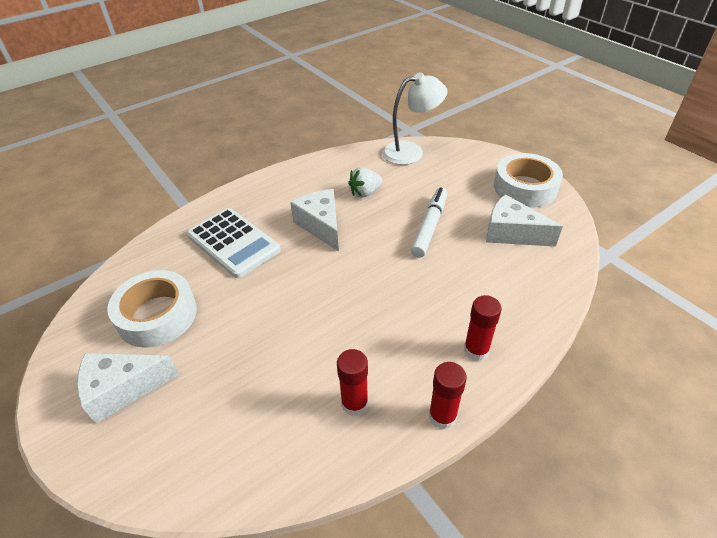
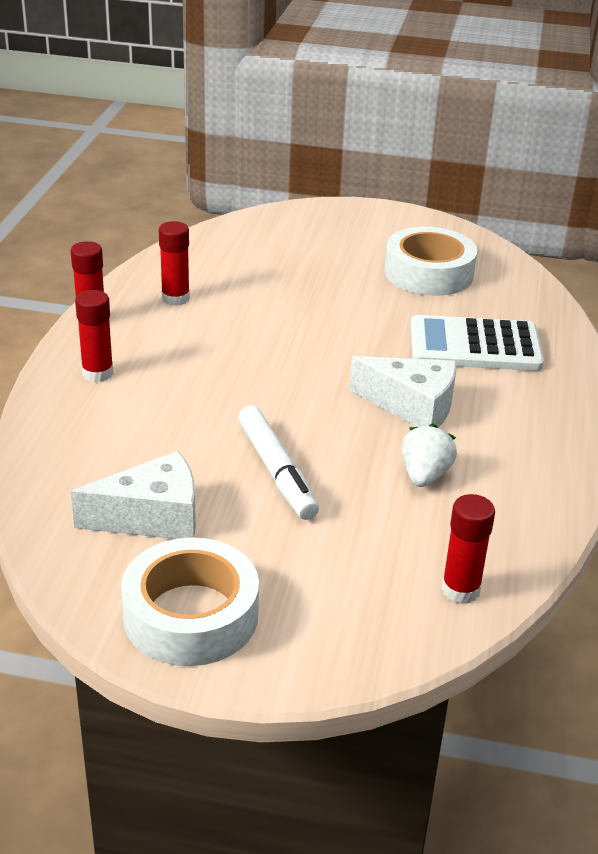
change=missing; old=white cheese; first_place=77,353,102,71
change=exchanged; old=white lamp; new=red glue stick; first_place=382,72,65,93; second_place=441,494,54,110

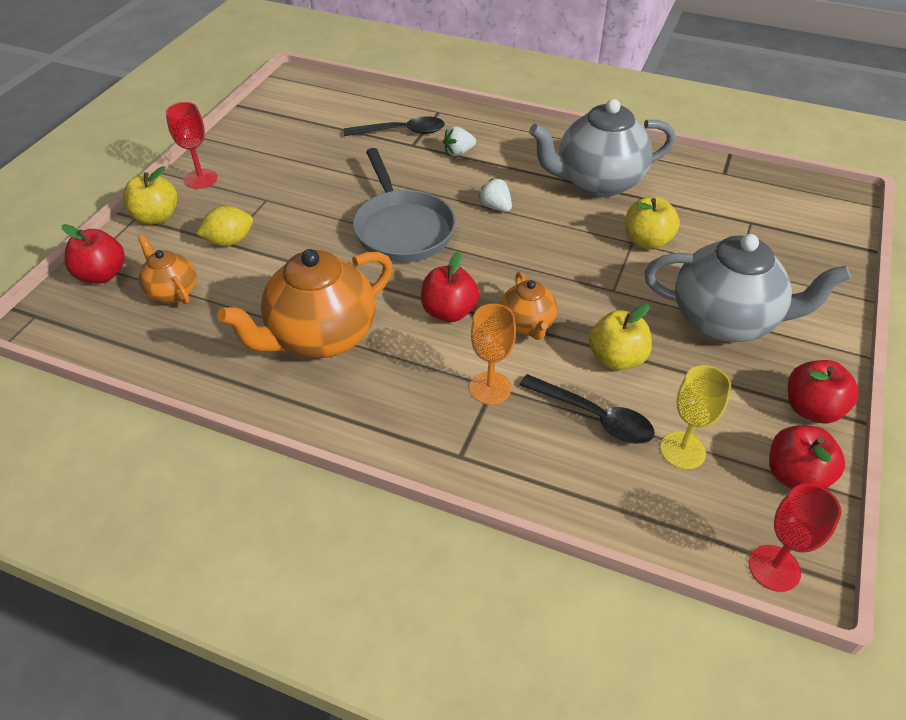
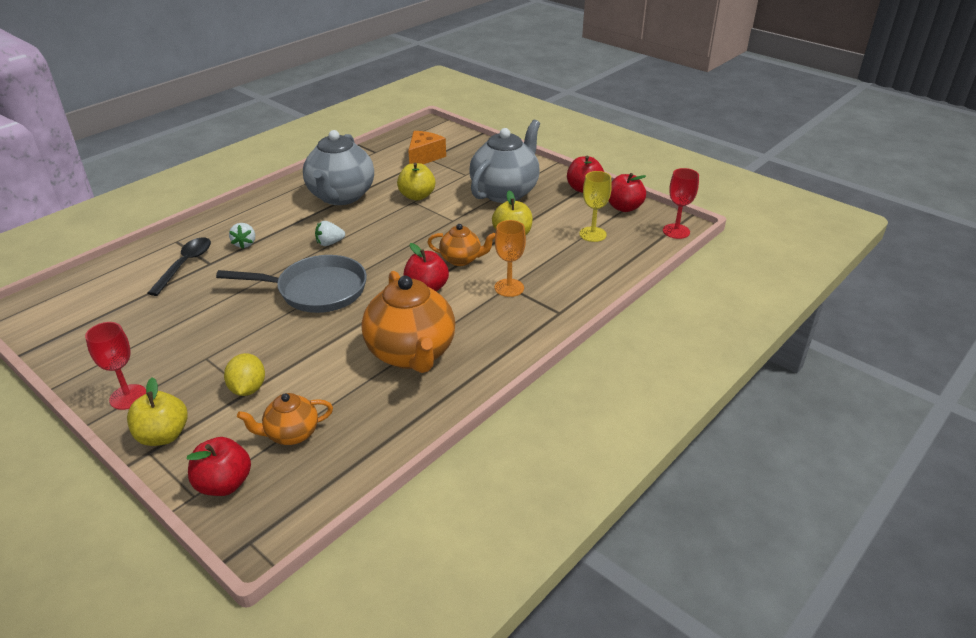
change=missing; old=black spoon; first_place=519,374,136,70
change=appeared; new=orange cheese; second_place=408,131,38,33

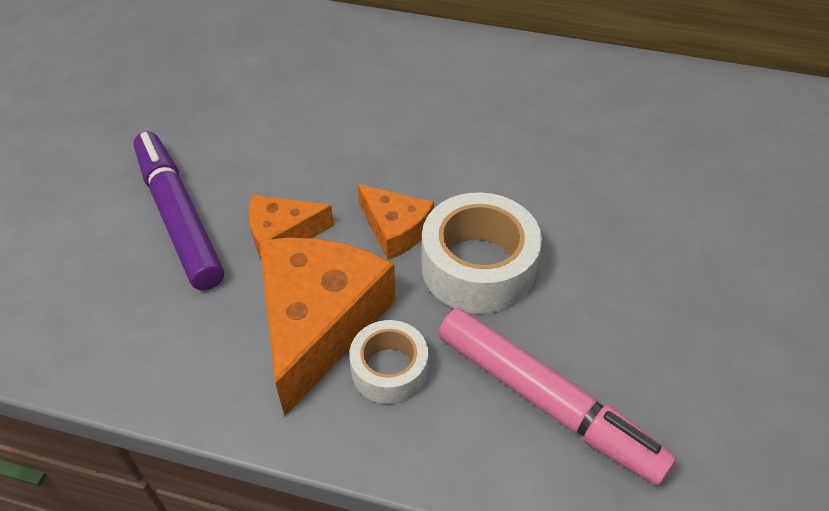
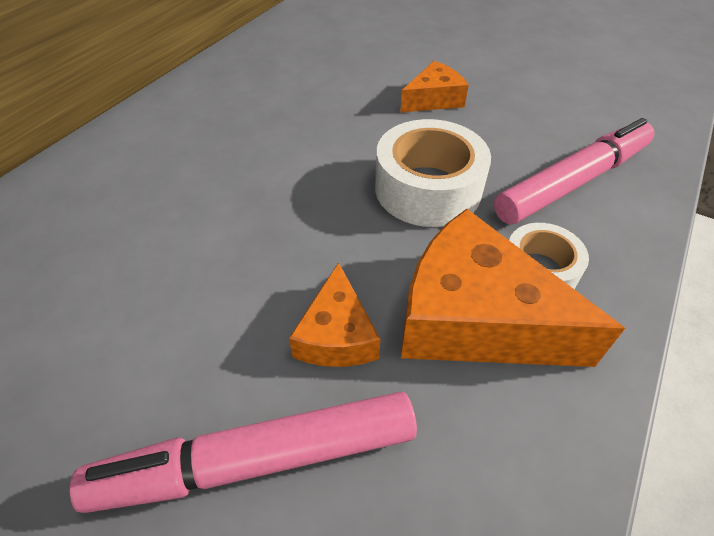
change=relocated; old=orange cheese; first_place=357,184,77,76; second_place=400,61,69,51
change=colour; old=purple marker; new=pink marker; first_place=133,131,91,159; second_place=70,392,347,121

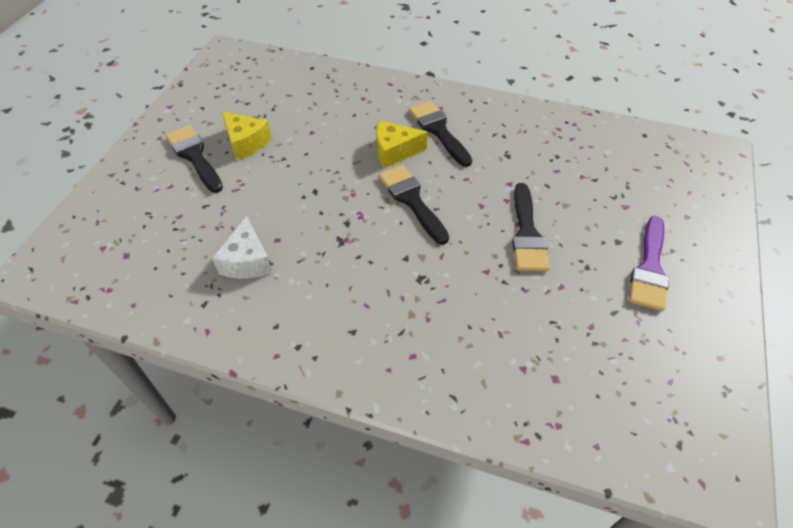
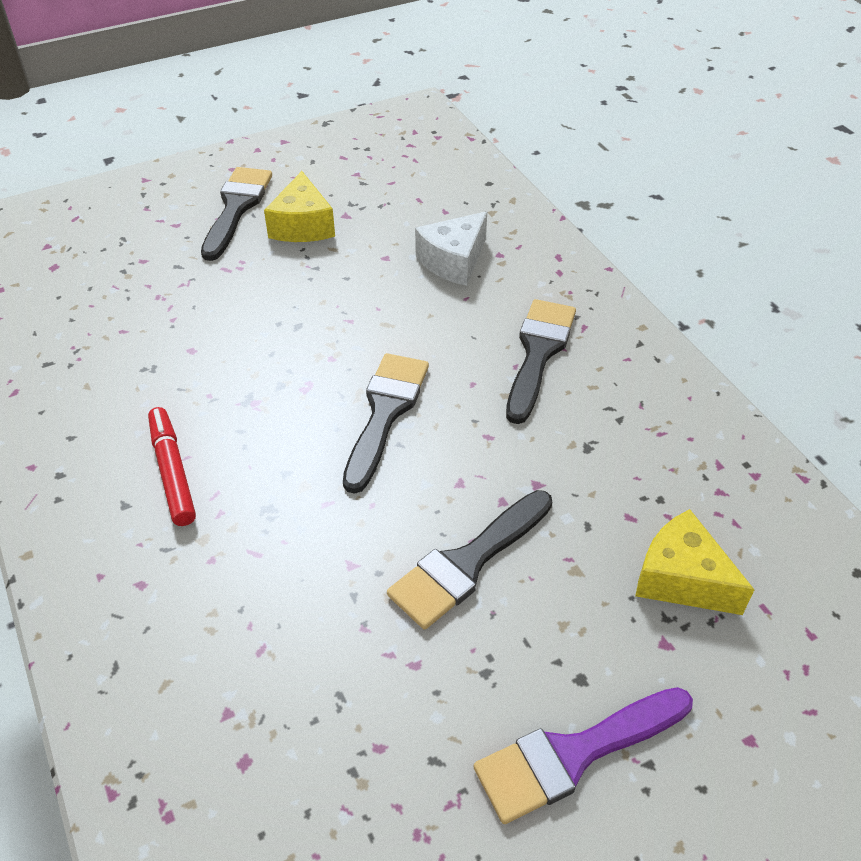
change=appeared; new=red marker; second_place=148,407,48,119
change=relocated; old=white cheese; first_place=212,216,61,62; second_place=415,212,72,74
change=relocated; old=yellow cheese; first_place=376,120,52,48; second_place=635,509,120,106

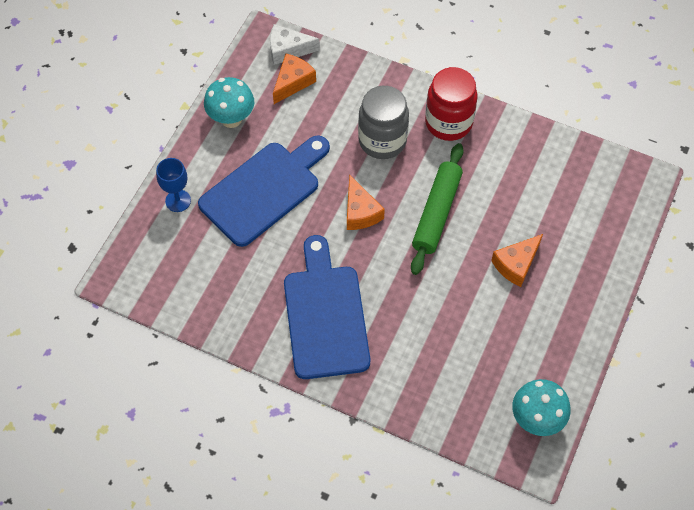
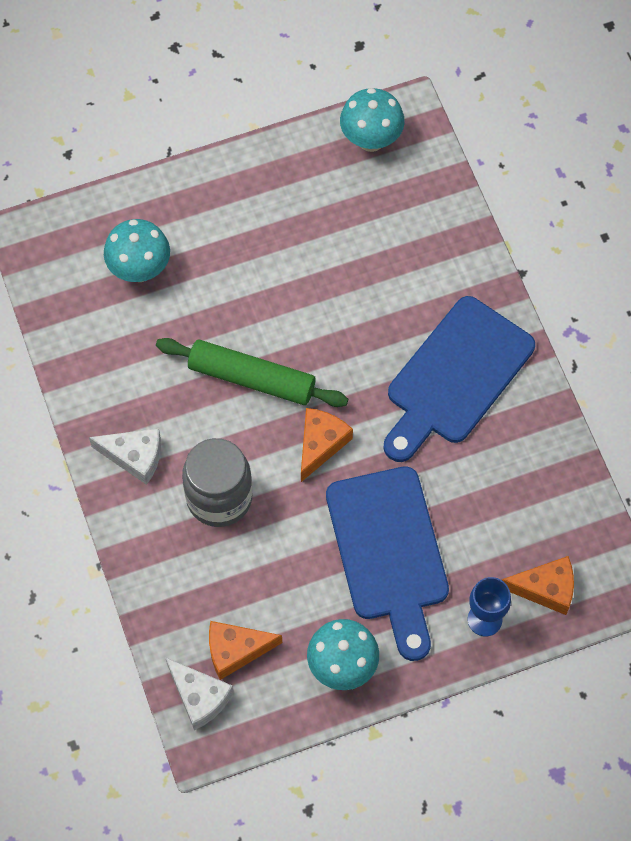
change=appeared; new=turquoise mushroom; second_place=104,219,66,63
change=relocated; old=orange cheese; first_place=491,234,52,53; second_place=502,556,72,59
change=exchanged; old=red jar; new=white cheese; first_place=425,67,53,74; second_place=89,428,72,57
change=spun; old=blue cutting board; first_place=198,135,132,112; second_place=326,466,123,195; degrees=-105
change=spun; old=green rolling pin; first_place=411,143,53,132; second_place=156,338,192,69; degrees=45

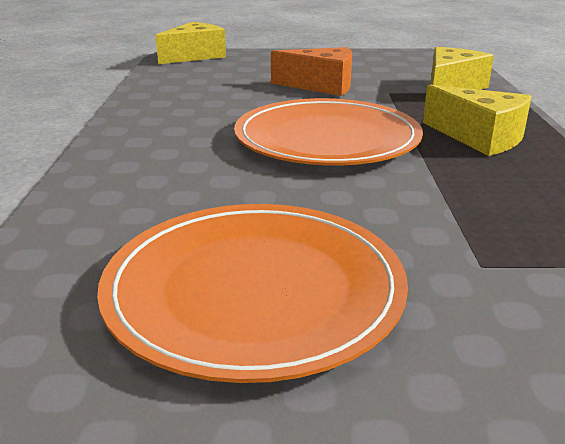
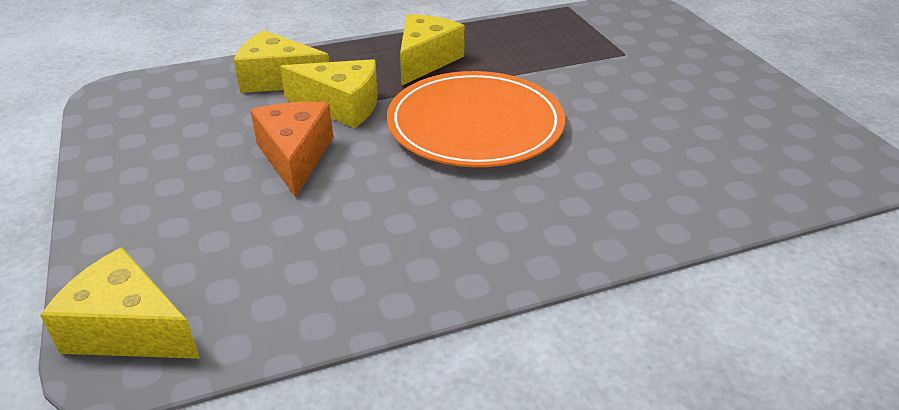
change=missing; old=orange plate; first_place=97,204,311,179
change=appeared; new=yellow cheese; second_place=280,59,98,69

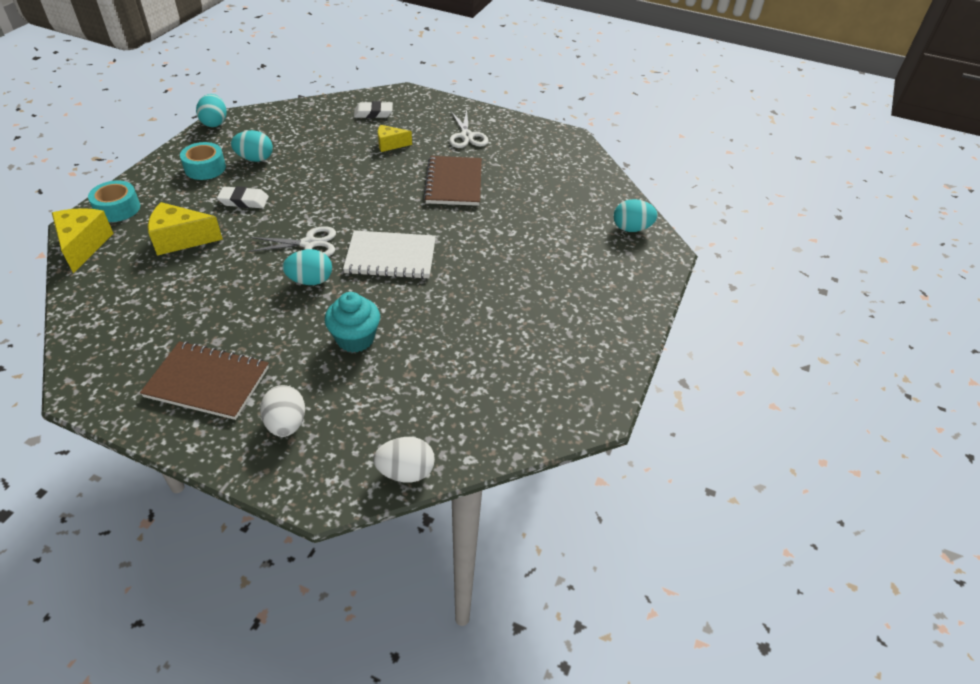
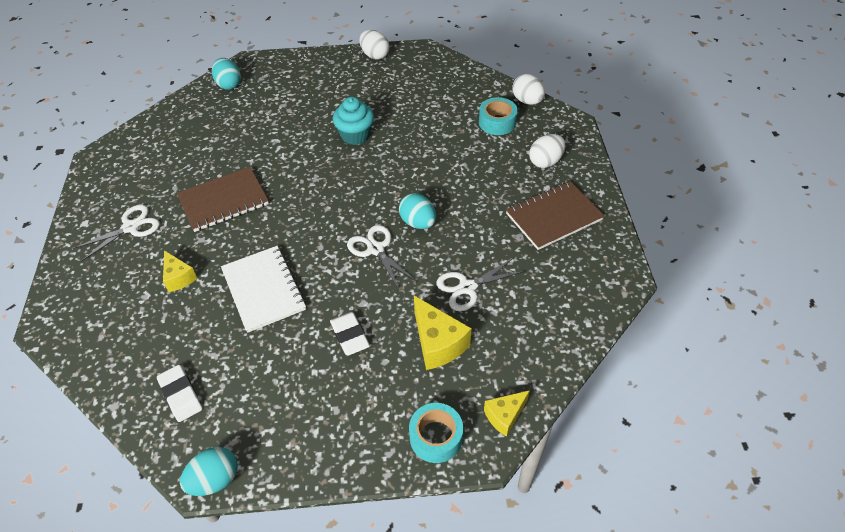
change=missing; old=turquoise egg; first_place=231,130,42,32
change=appeared; new=white egg; second_place=359,30,30,30
change=appeared; new=white scissors; second_place=436,258,89,53
change=relocated; old=turquoise tape; first_place=180,142,46,38; second_place=479,97,39,38
change=relocated; old=turquoise cupcake; first_place=325,292,55,61; second_place=333,97,41,48
change=relocated; old=white notebook; first_place=343,230,93,49; second_place=221,246,85,87
change=relocated; old=white eraser; first_place=354,101,39,17; second_place=157,365,45,57
change=spun; old=brown notebook; first_place=140,341,129,79; second_place=506,181,98,69; degrees=75
change=size; old=yellow cheese; first_place=52,208,62,65; second_place=484,390,46,47; factor=0.63

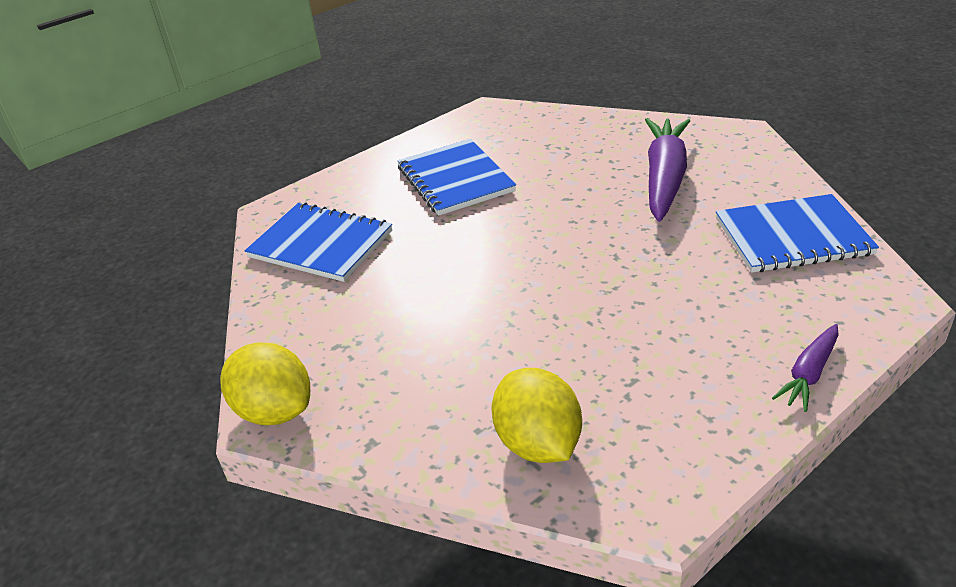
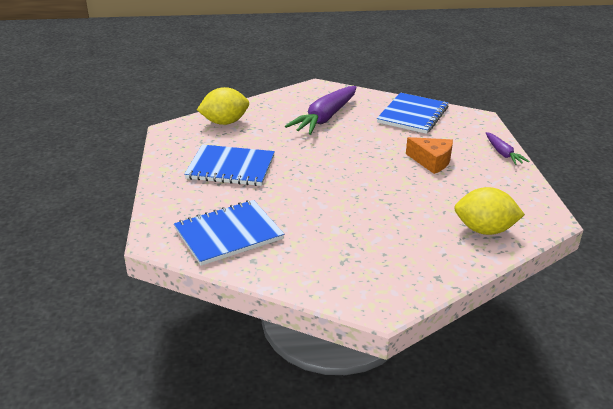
change=appeared; new=orange cheese; second_place=406,137,47,37
change=relocated; old=yellow lemon; first_place=220,343,90,82; second_place=197,87,52,38
change=spun; old=purple carrot; first_place=645,118,45,104; second_place=285,86,72,49; degrees=-105

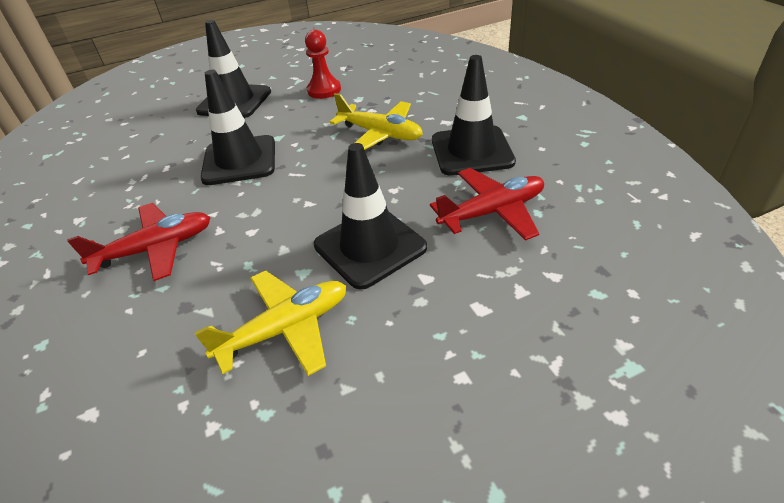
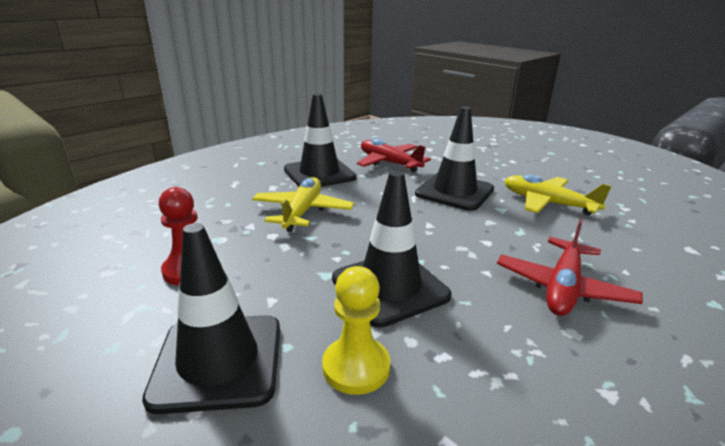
change=appeared; new=yellow pawn; second_place=322,266,68,129
change=spun; old=red plane; first_place=67,203,144,78; second_place=497,219,146,97; degrees=-105

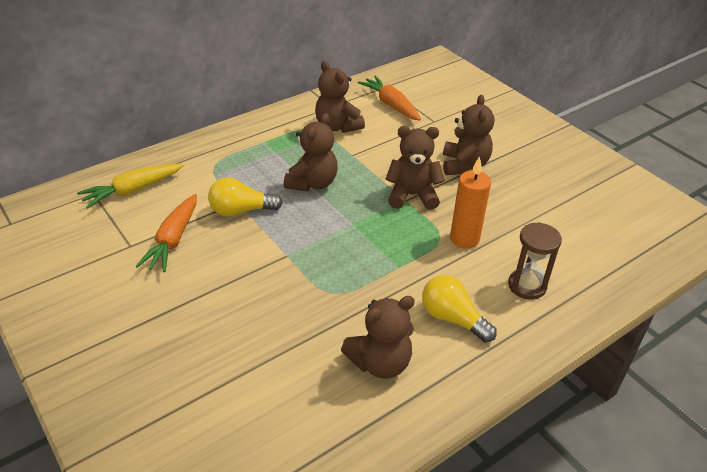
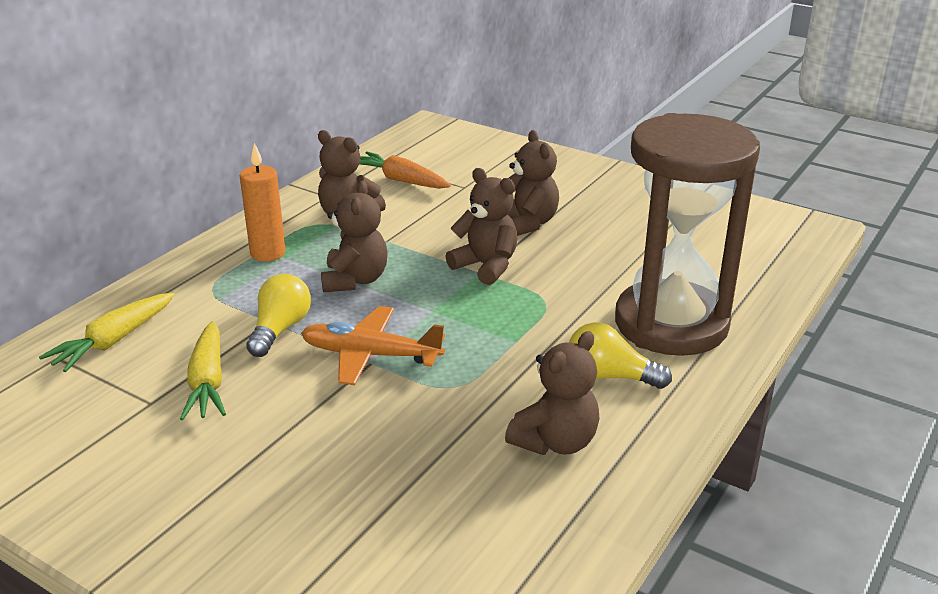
change=appeared; new=orange plane; second_place=301,306,144,79
change=relocated; old=orange candle; first_place=450,156,41,93; second_place=240,143,46,119
change=colour; old=orange carrot; new=yellow carrot; first_place=135,194,62,78; second_place=180,321,46,99
change=spun; old=yellow light bulb; first_place=208,177,75,39; second_place=246,273,65,84; degrees=135
change=spun; old=brown teddy bear; first_place=386,126,59,84; second_place=445,168,73,117; degrees=60
change=size; old=brown hourglass; first_place=508,222,54,78; second_place=615,113,145,243; factor=2.4

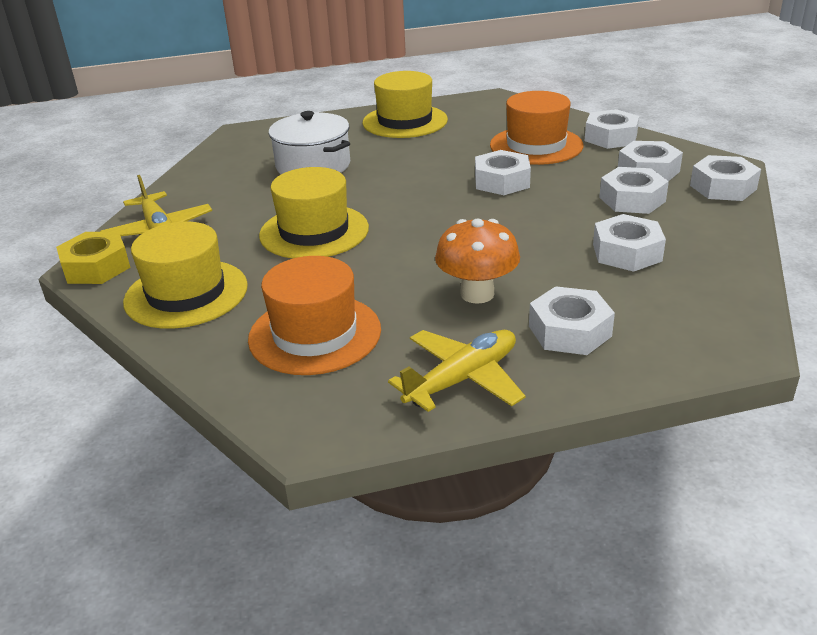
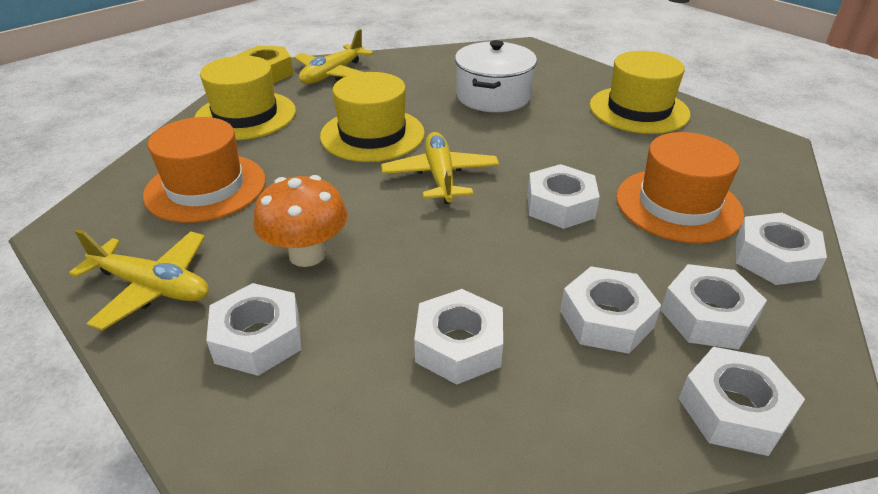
change=appeared; new=yellow plane; second_place=381,132,118,72

